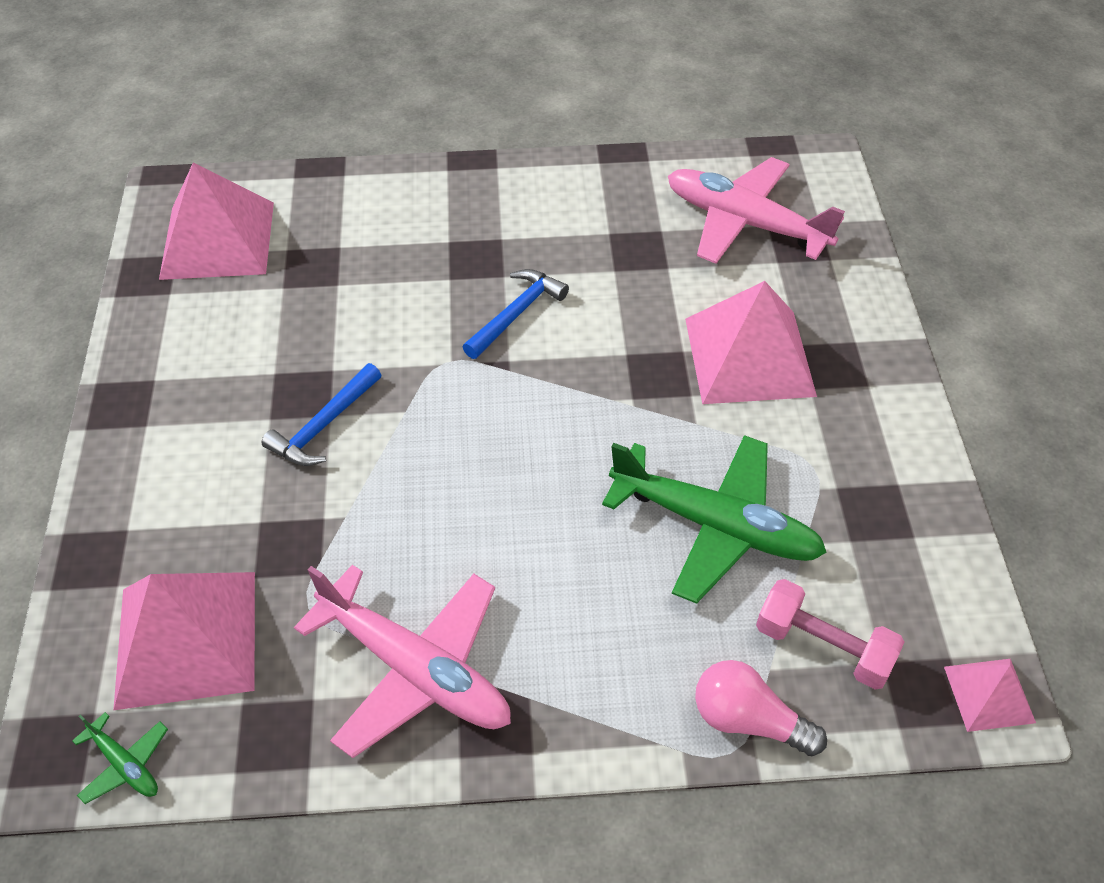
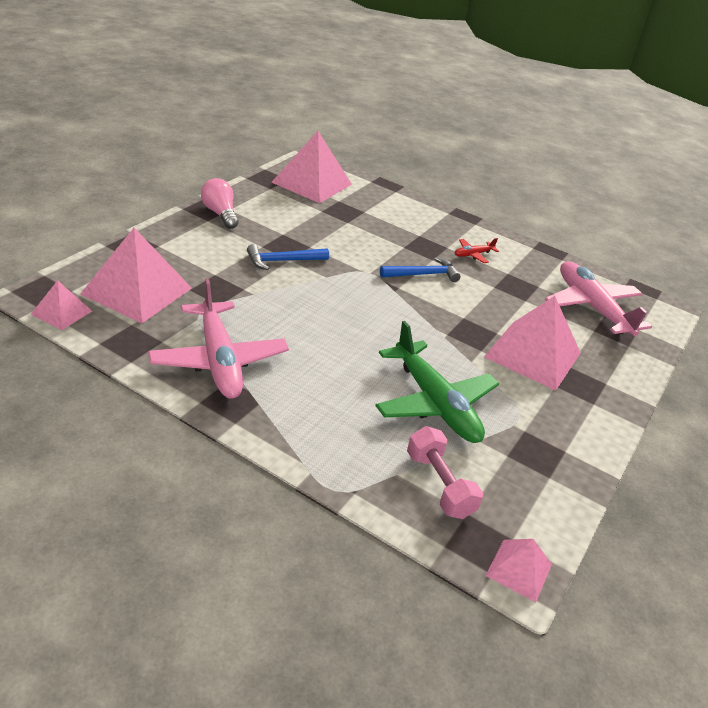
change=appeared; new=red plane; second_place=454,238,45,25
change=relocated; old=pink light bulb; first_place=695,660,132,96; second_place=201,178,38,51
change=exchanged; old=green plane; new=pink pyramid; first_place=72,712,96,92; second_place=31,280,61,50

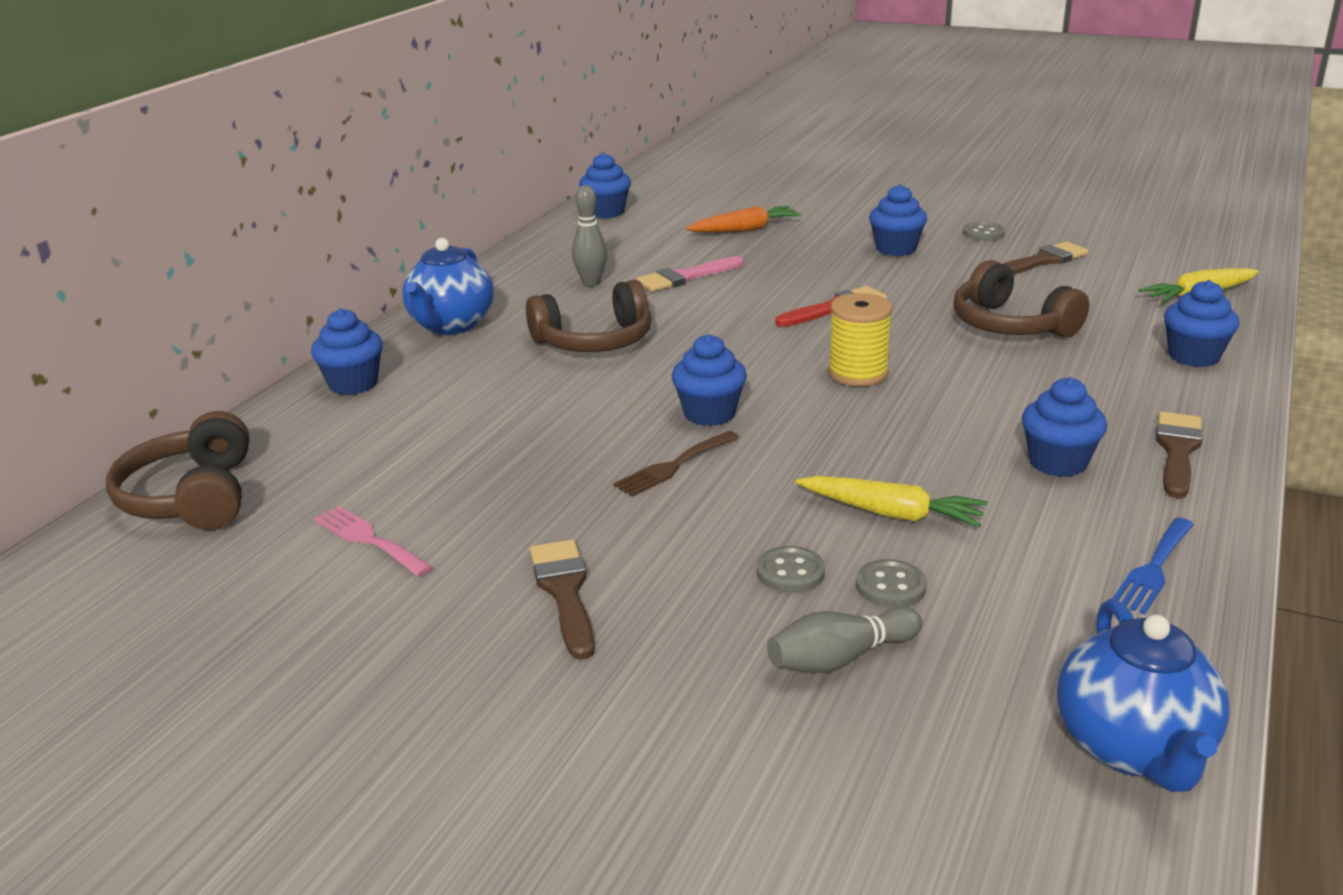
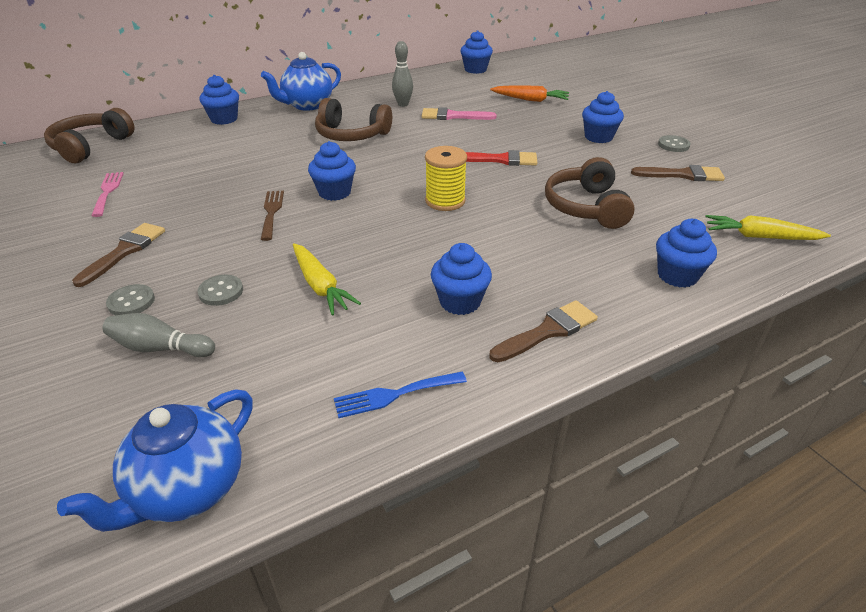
change=relocated; old=grey button; first_place=856,559,71,49; second_place=106,284,49,31
change=spun; old=brown fork; first_place=613,431,127,66; second_place=261,191,23,50; degrees=90

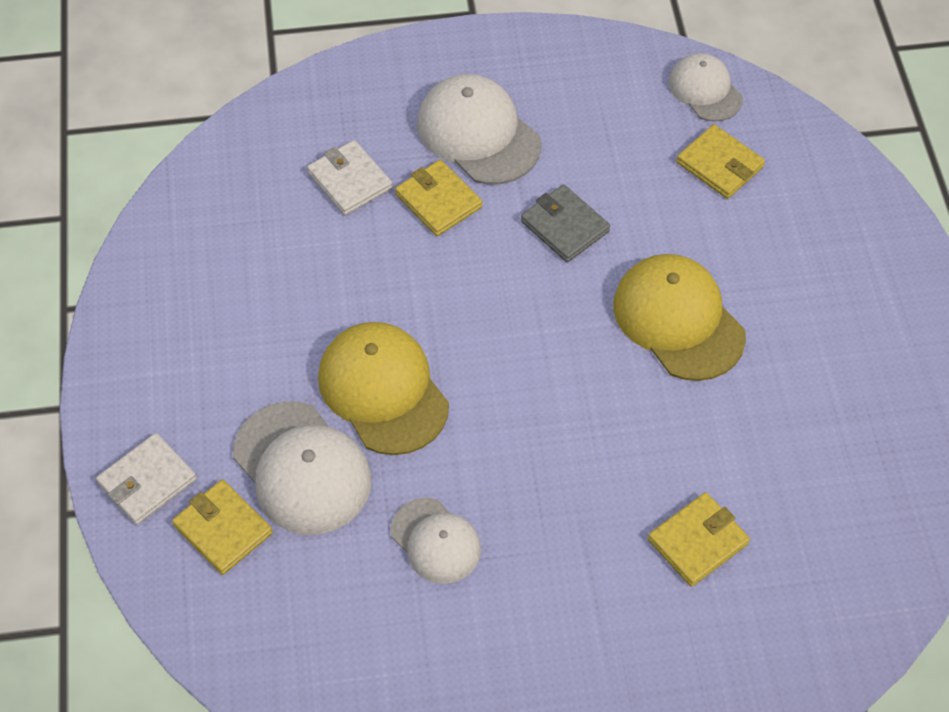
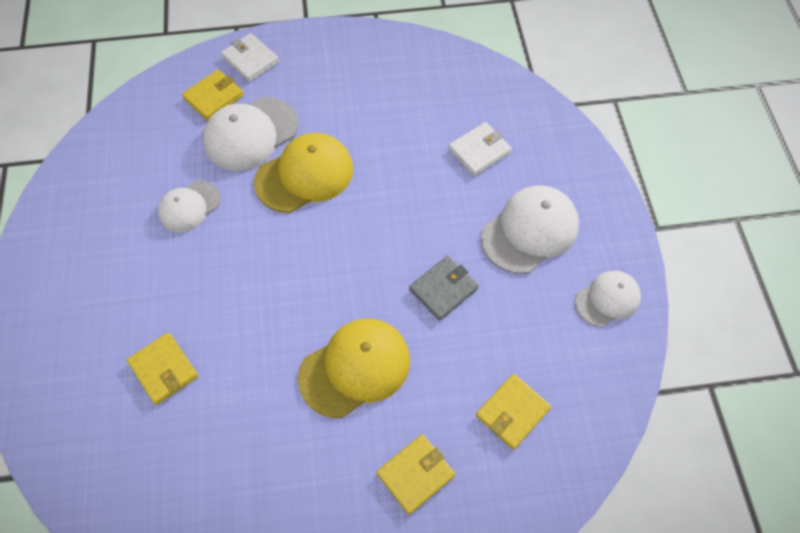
change=relocated; old=yellow wallet; first_place=395,160,87,76; second_place=377,434,78,81
change=relocated; old=white cap; first_place=669,53,74,69; second_place=575,271,66,56

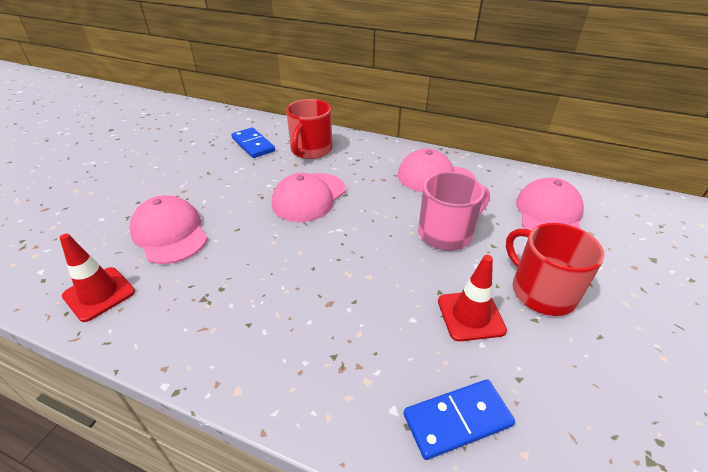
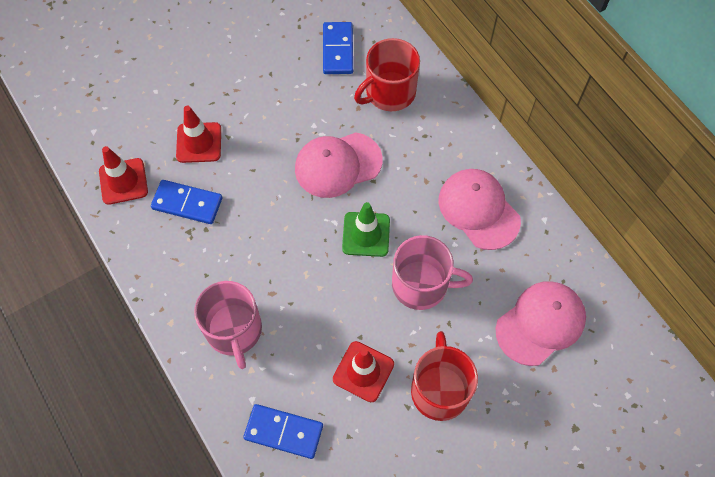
change=appeared; new=blue domino; second_place=151,180,71,44
change=appeared; new=pink mug; second_place=194,281,68,88
change=appeared; new=green traffic cone; second_place=342,202,48,55
change=exchanged; old=pink cap; new=red traffic cone; first_place=129,195,79,69; second_place=176,106,45,57

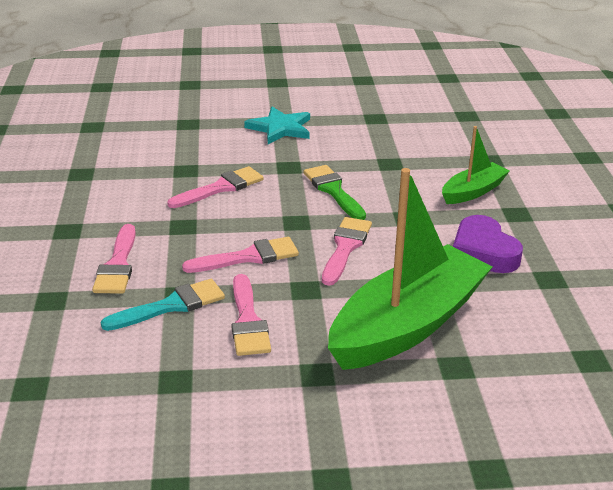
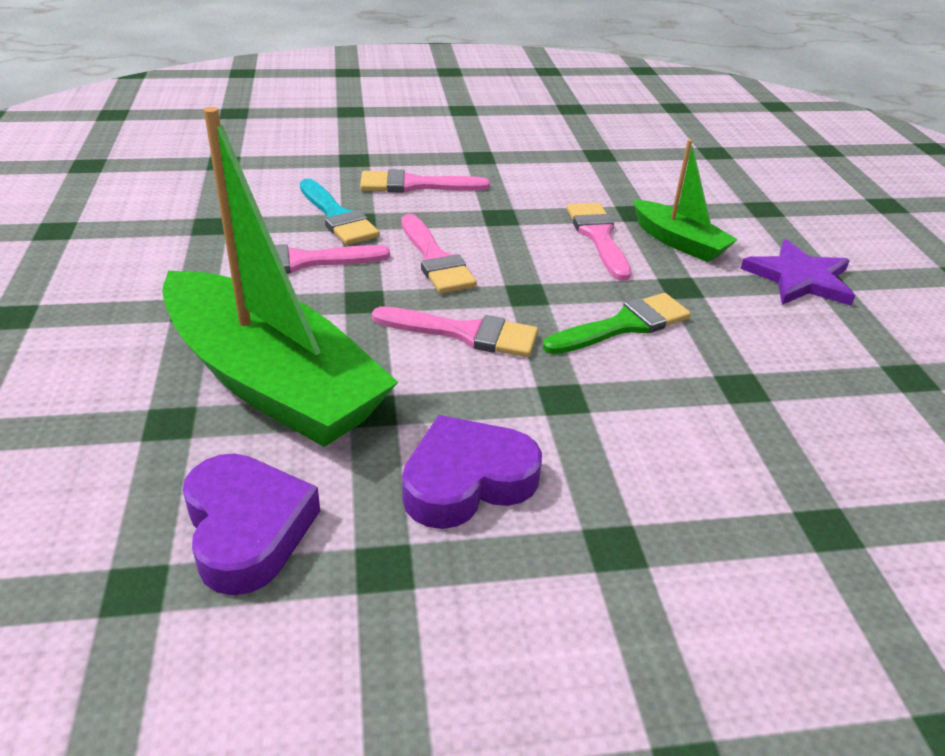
change=appeared; new=purple heart; second_place=183,454,137,141
change=relocated; old=green boat; first_place=442,126,67,78; second_place=633,139,105,123
change=colour; old=turquoise star; new=purple star; first_place=244,107,66,37; second_place=741,239,114,67
change=spun; old=pink brush; first_place=167,166,97,42; second_place=567,203,65,78; degrees=-150

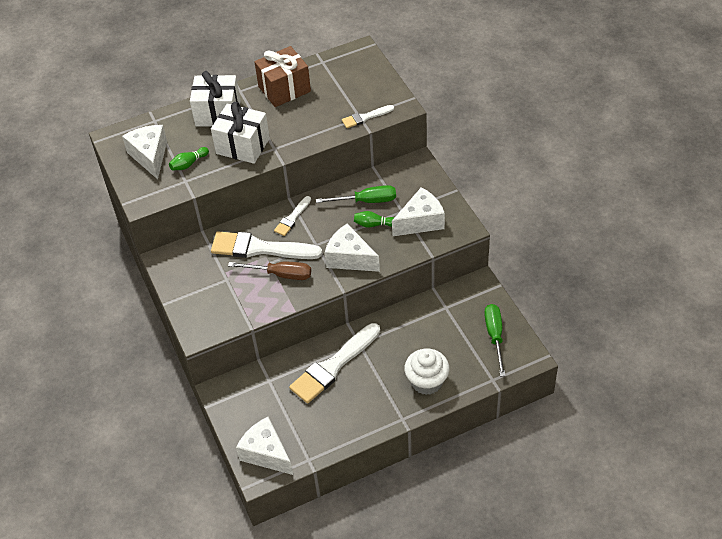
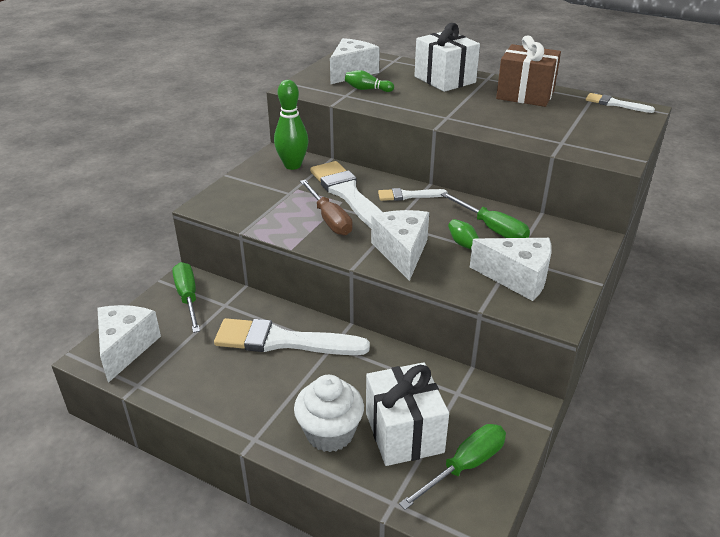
change=appeared; new=green screwdriver; second_place=172,262,28,71
change=appeared; new=green bowling pin; second_place=274,80,35,90
change=relocated; old=white gift; first_place=211,102,59,62; second_place=366,362,83,104
change=relocated; old=white brush; first_place=342,105,52,23; second_place=586,93,69,20

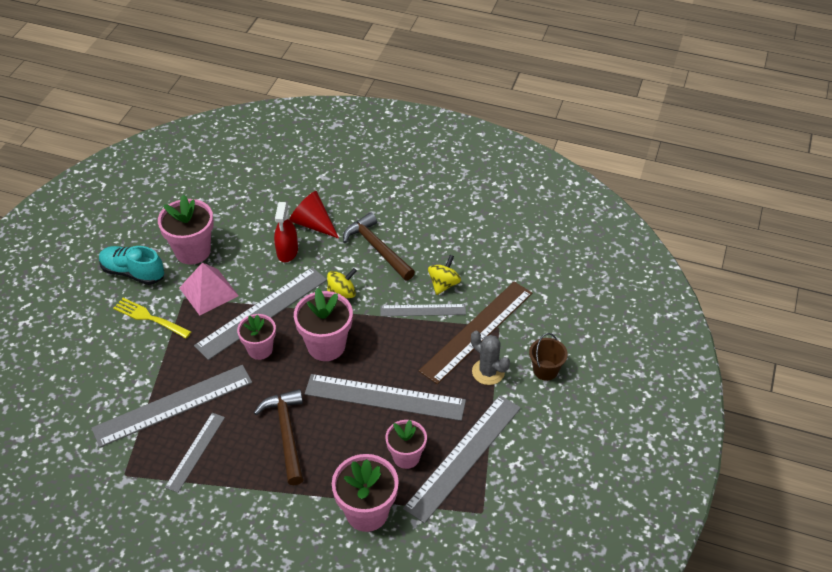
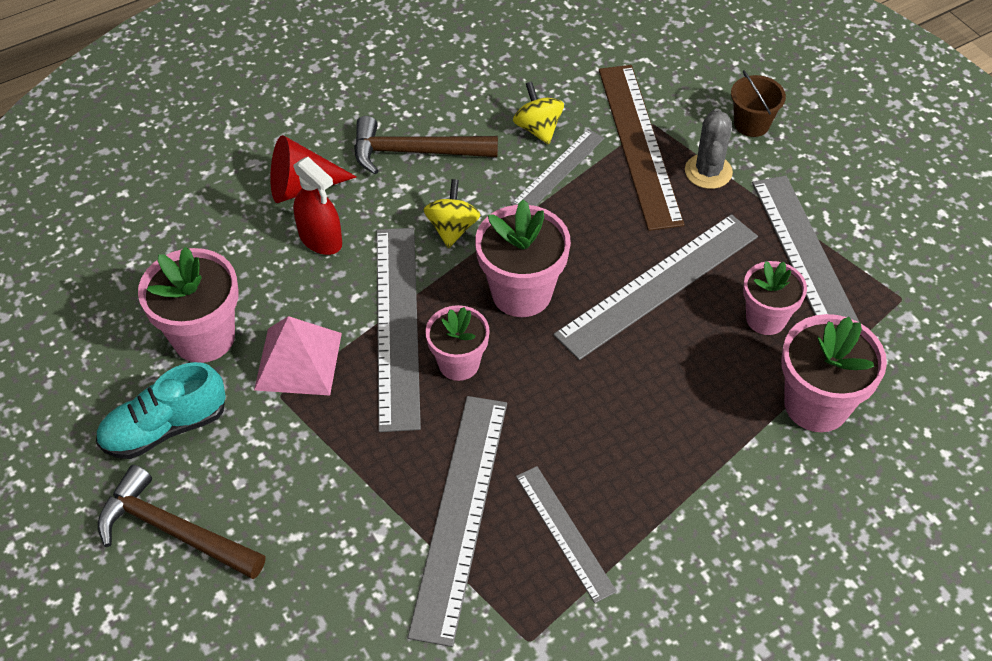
change=missing; old=yellow fork; first_place=113,298,78,40
change=relocated; old=brown hammer; first_place=254,389,50,96; second_place=98,465,168,114
change=spun; old=grey cactus; first_place=471,331,39,54; second_place=685,108,48,81; degrees=-75

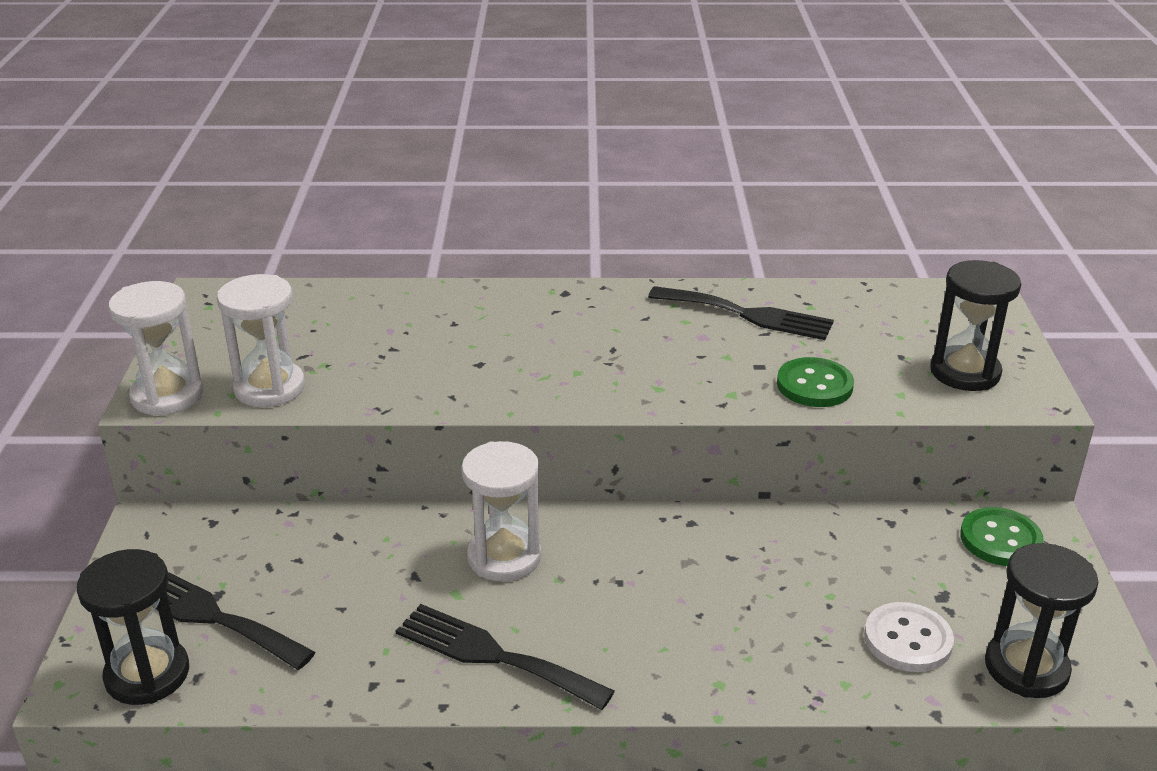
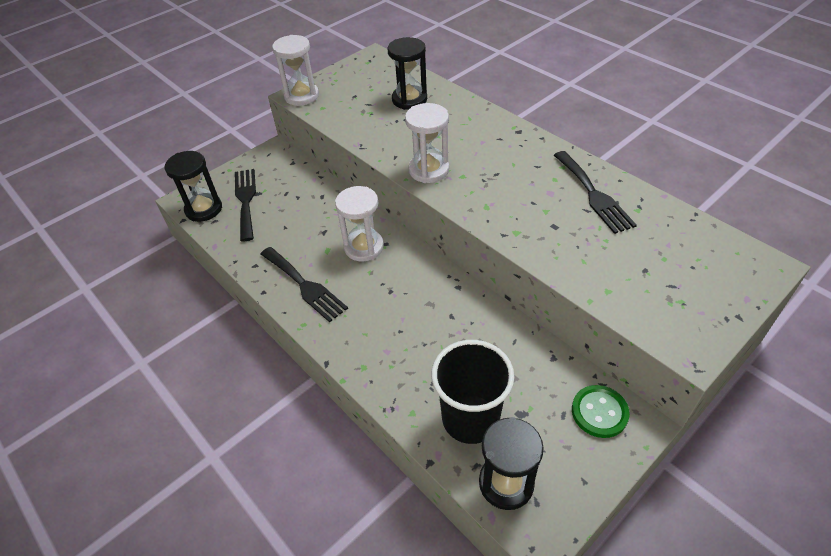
change=missing; old=green button; first_place=777,357,77,50
change=relocated; old=white hourglass; first_place=217,274,88,133; second_place=405,103,44,80
change=relocated; old=black hourglass; first_place=930,260,91,131; second_place=388,37,39,73
change=exchanged; old=white button; new=black cup; first_place=864,602,90,70; second_place=431,340,84,104
change=spun; old=black fork; first_place=396,604,219,106; second_place=261,247,87,75; degrees=150

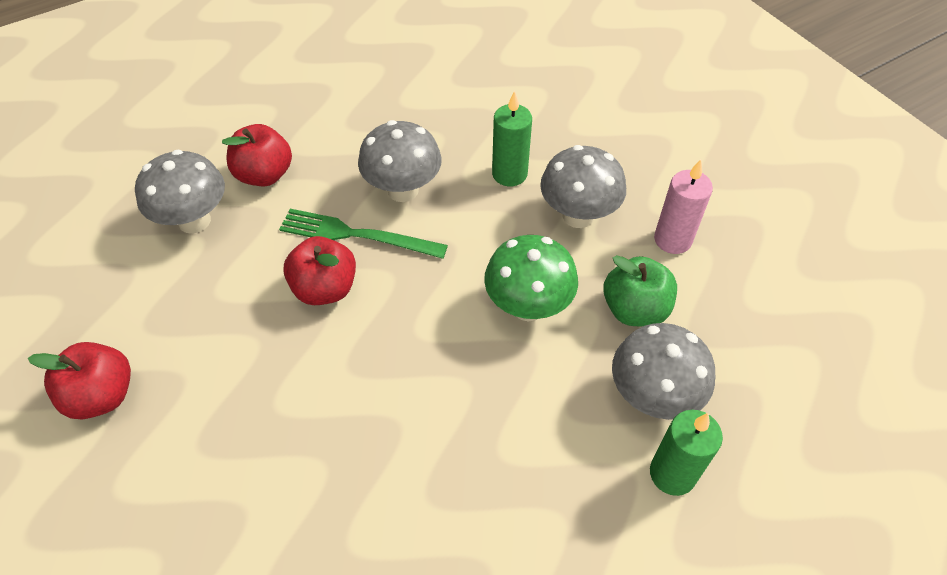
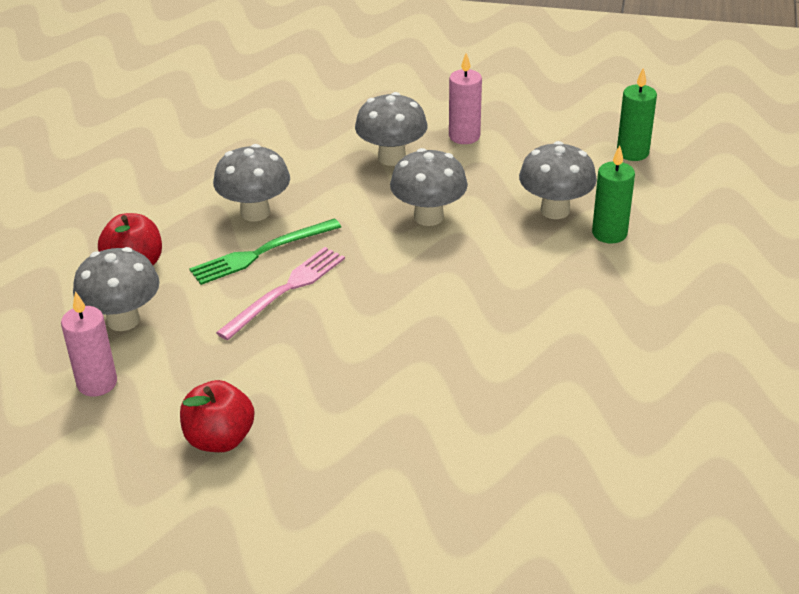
change=missing; old=green apple; first_place=603,255,74,71
change=appeared; new=pink candle; second_place=61,291,56,105
change=relocated; old=green candle; first_place=492,90,40,96; second_place=617,68,40,93
change=exchanged; old=red apple; new=pink fork; first_place=283,236,73,69; second_place=216,247,129,93
change=colour; old=green mushroom; new=grey mushroom; first_place=484,235,94,86; second_place=390,148,78,78

